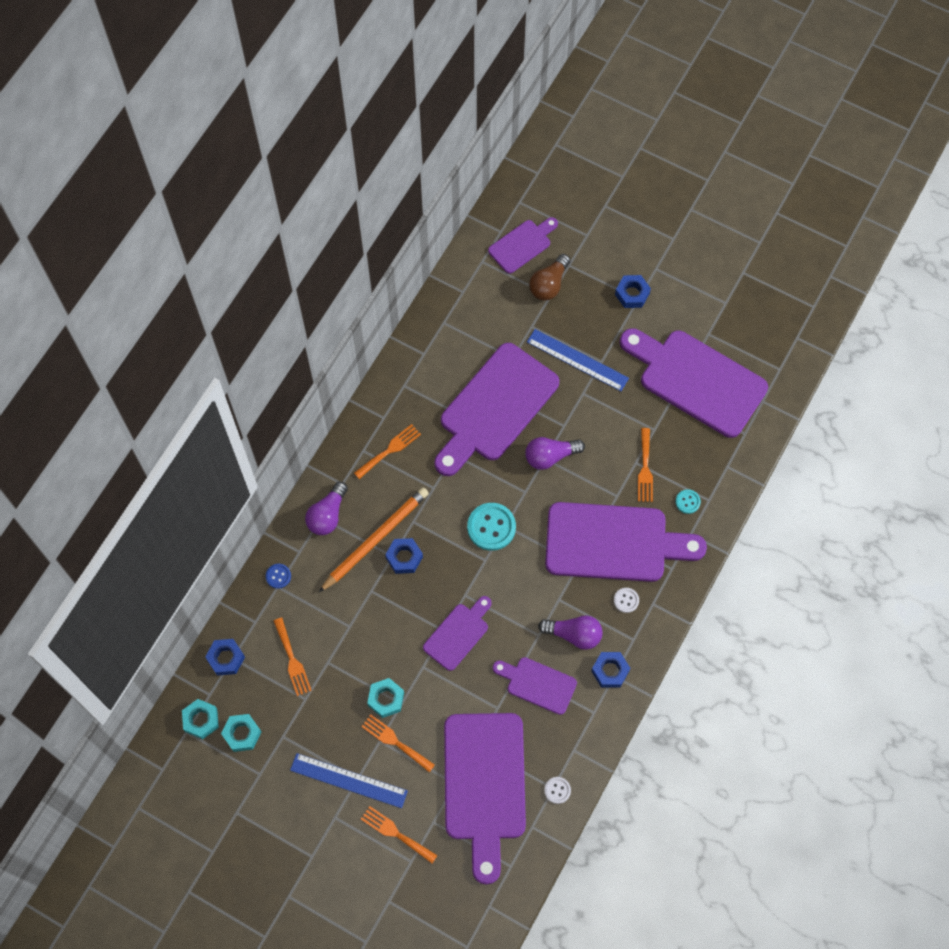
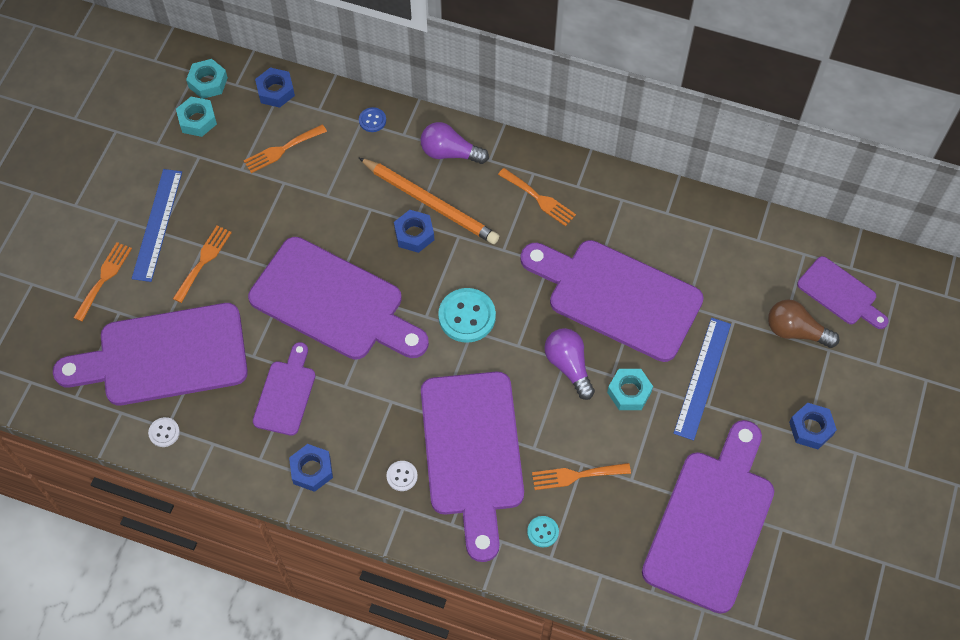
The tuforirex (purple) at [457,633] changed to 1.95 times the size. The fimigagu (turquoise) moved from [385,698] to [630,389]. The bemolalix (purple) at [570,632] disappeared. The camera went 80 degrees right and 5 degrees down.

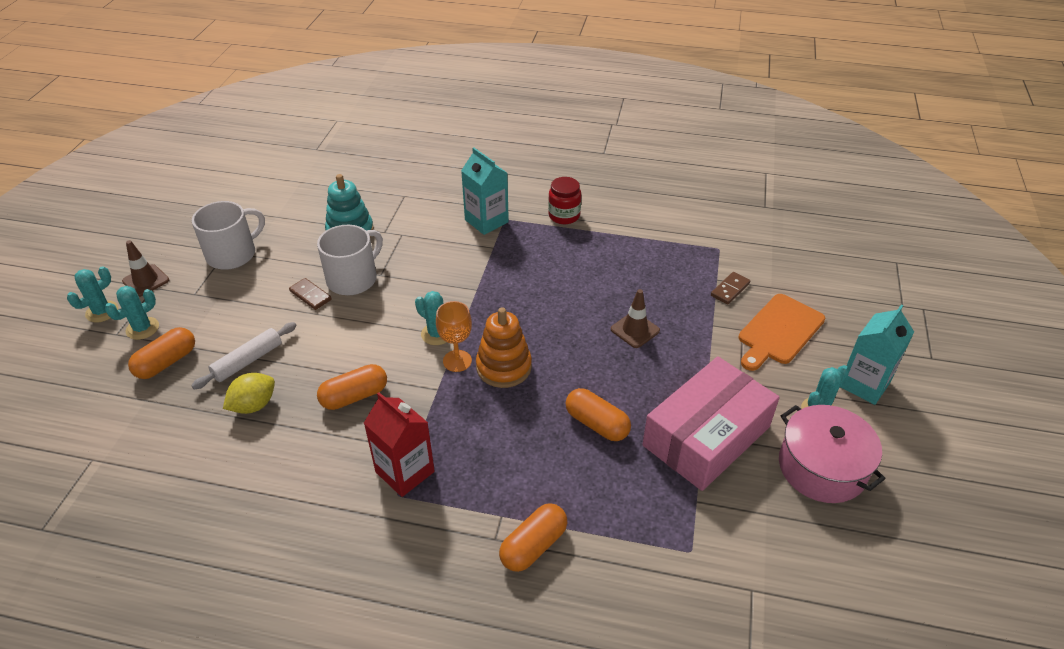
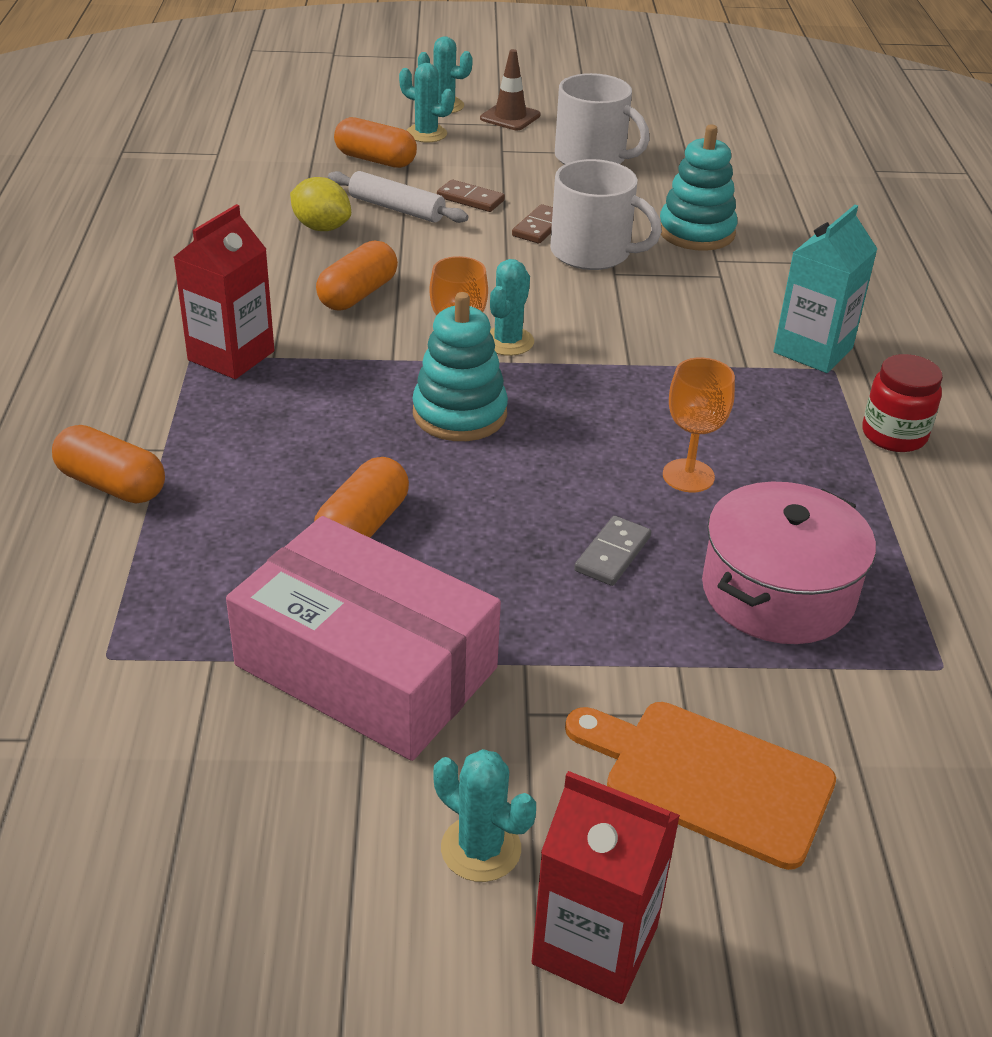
The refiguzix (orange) at [352,387] turned 75 degrees clockwise. The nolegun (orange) at [504,347] became the nolegun (turquoise) at [460,366]. The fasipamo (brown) moved from [730,288] to [471,195]. The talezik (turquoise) at [877,355] became the talezik (red) at [606,887]. The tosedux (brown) at [635,318] was replaced by the fasipamo (grey) at [612,551]. The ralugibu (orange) at [699,424] appeared. The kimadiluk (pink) moved from [832,454] to [789,562]. The camera went 75 degrees right and 5 degrees down.

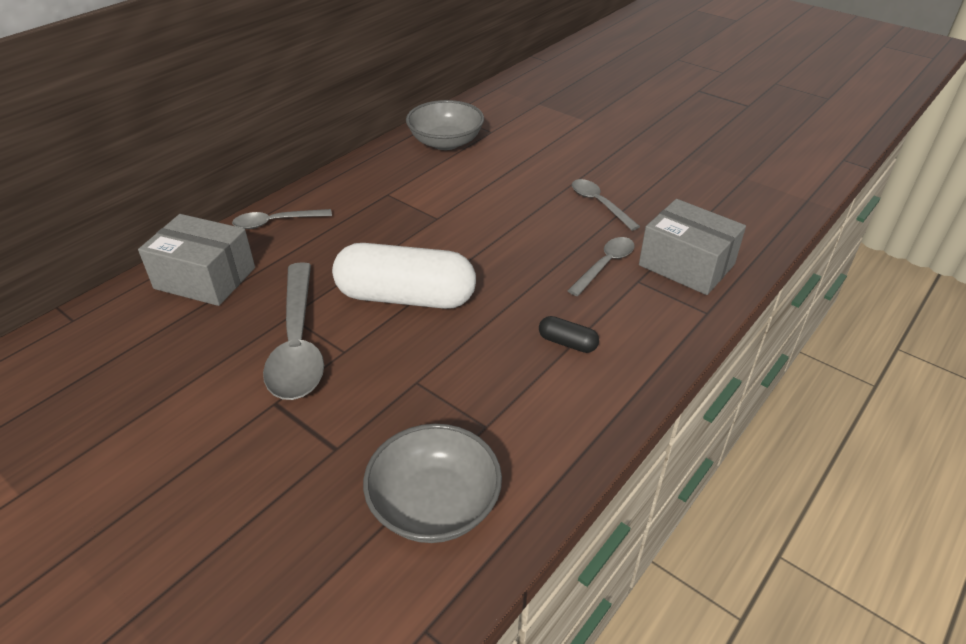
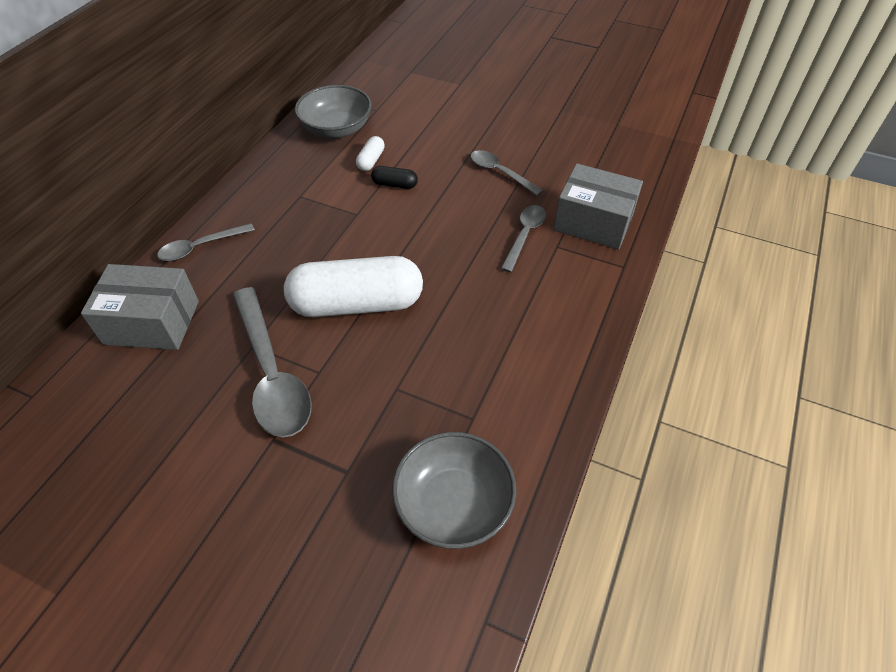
The refiguzix (white) at [370,153] appeared. The refiguzix (black) moved from [569,334] to [394,177]. The camera went 15 degrees left and 10 degrees up.

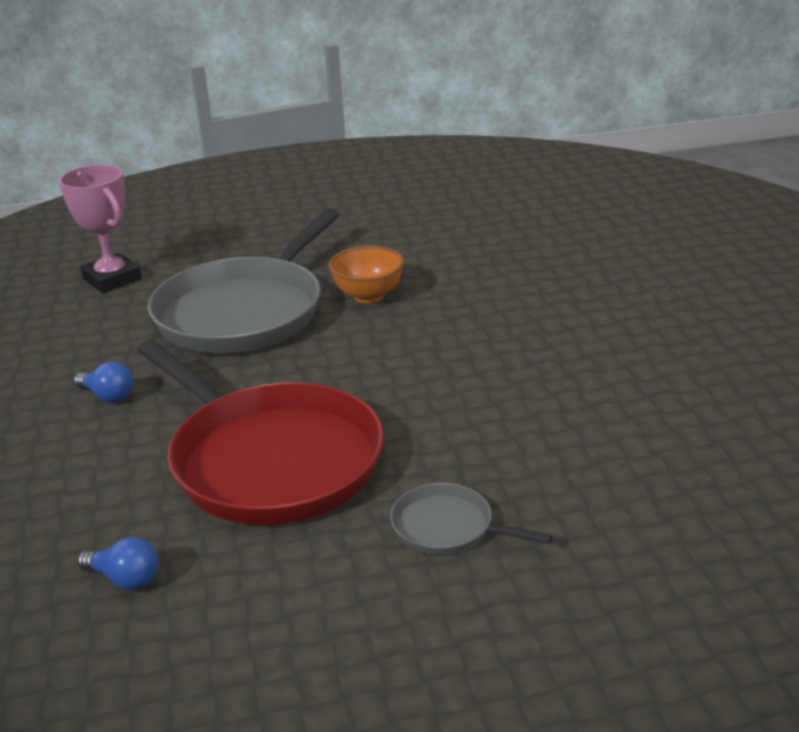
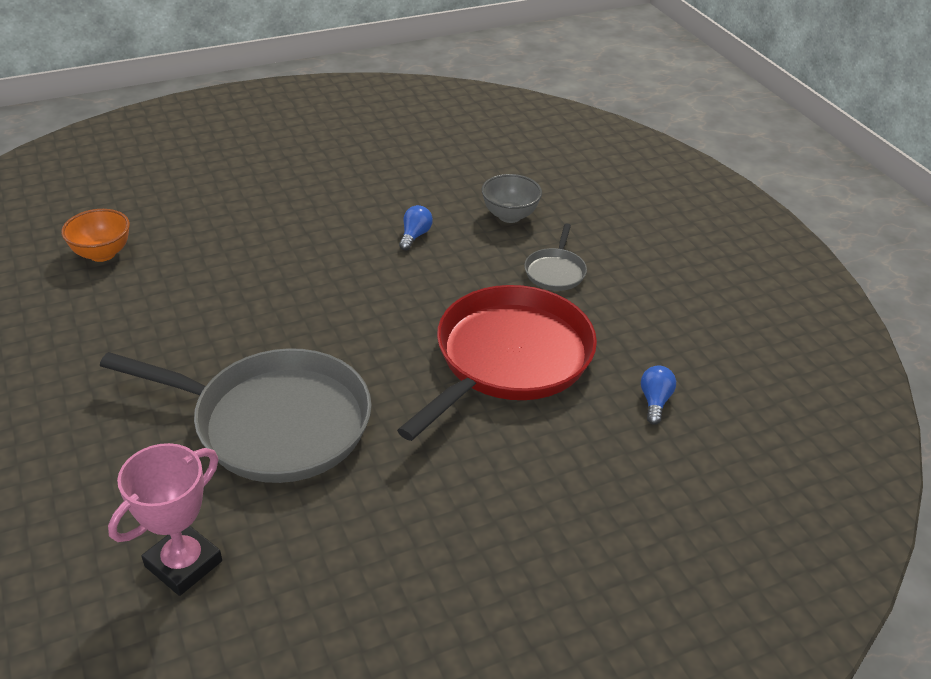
The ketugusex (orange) moved from [366,274] to [95,235]. The bemolalix (blue) moved from [103,382] to [416,227]. The ketugusex (grey) at [512,198] appeared. The camera went 105 degrees left and 10 degrees up.

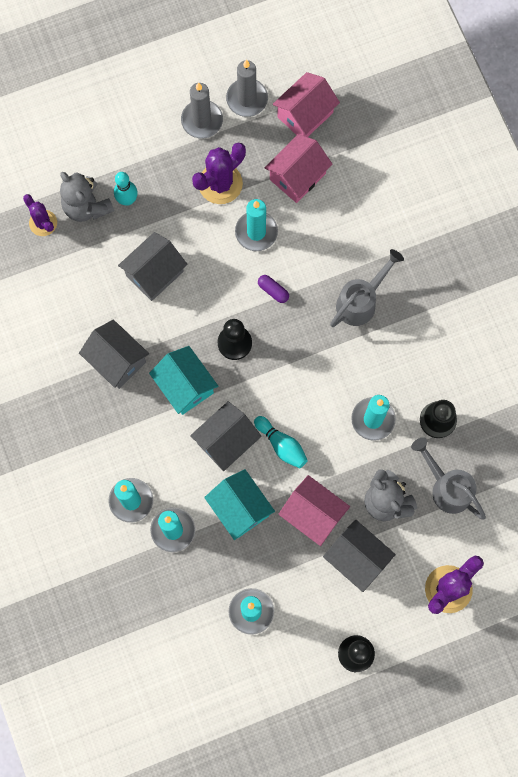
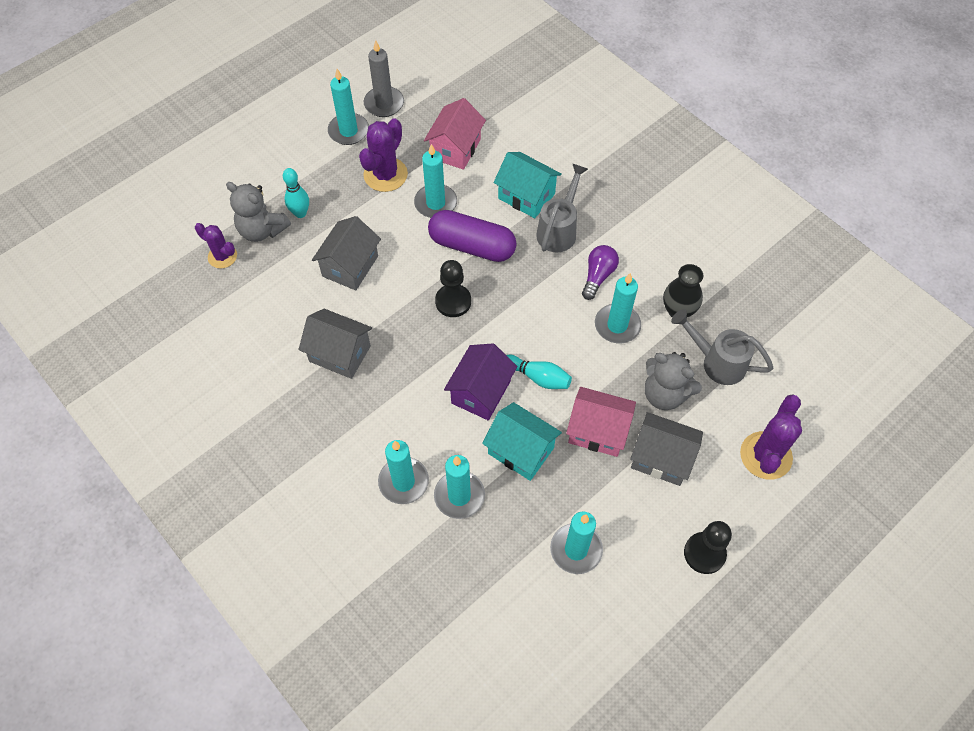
The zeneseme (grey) at [202,110] became the zeneseme (turquoise) at [348,107]. The refiguzix (purple) at [273,289] changed to 2.42 times the size. The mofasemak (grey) at [226,436] became the mofasemak (purple) at [481,381]. The mofasemak (turquoise) moved from [183,380] to [528,185]. The bemolalix (purple) at [600,272] appeared. The mofasemak (pink) at [306,104] disappeared. The camera went 20 degrees left and 15 degrees down.

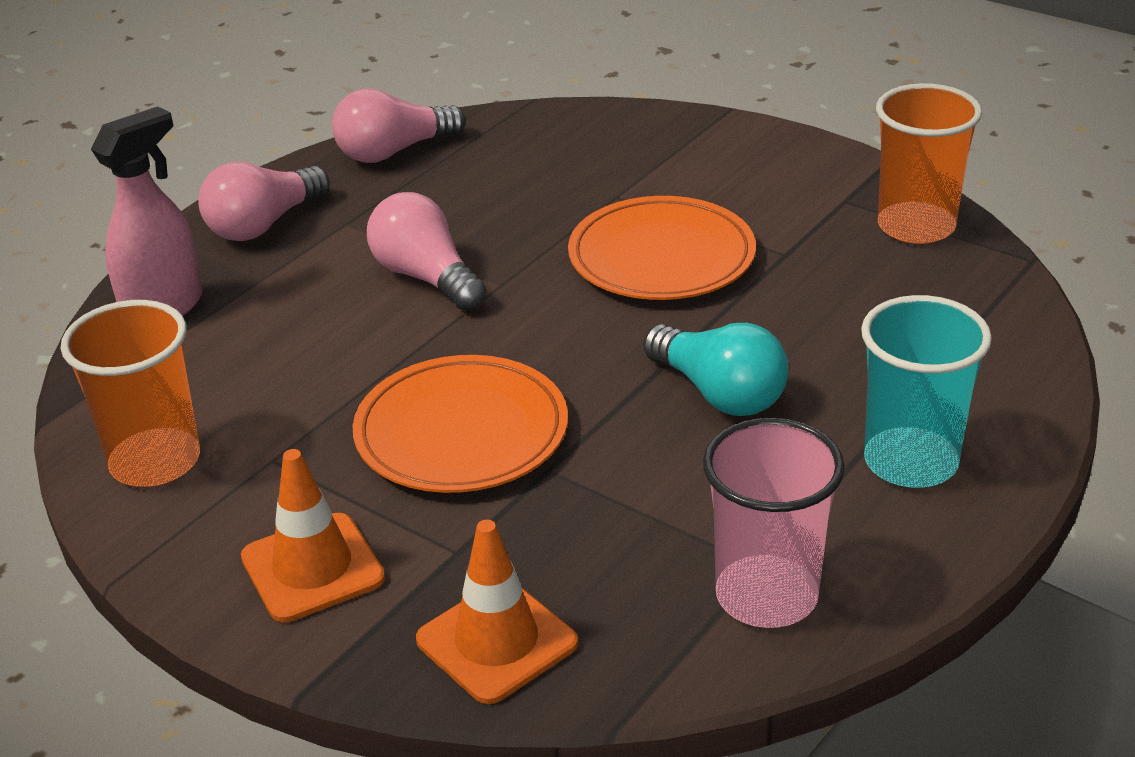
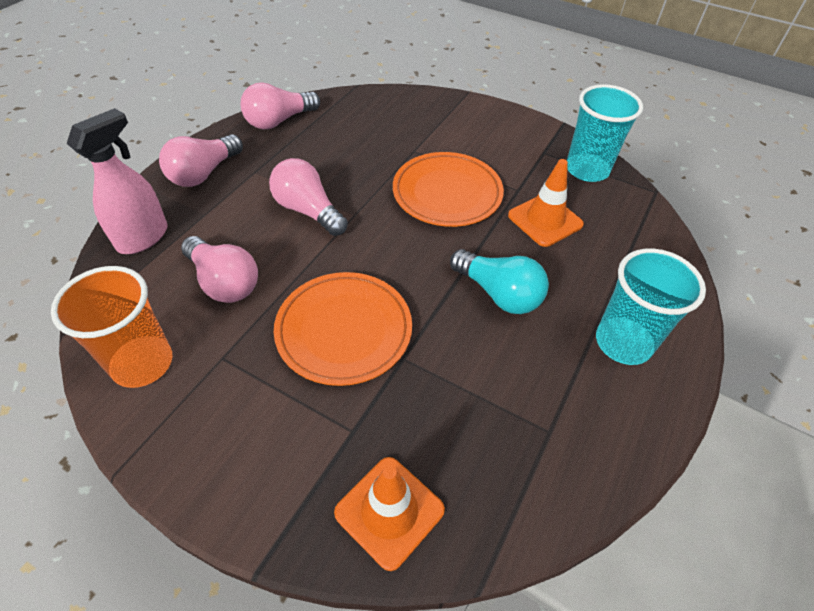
The bemolalix (pink) at [219,269] appeared. The tosedux (orange) moved from [313,535] to [546,203]. The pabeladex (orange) at [929,163] became the pabeladex (turquoise) at [605,133]. The pabeladex (pink) at [774,523] disappeared. The camera went 10 degrees left and 15 degrees up.

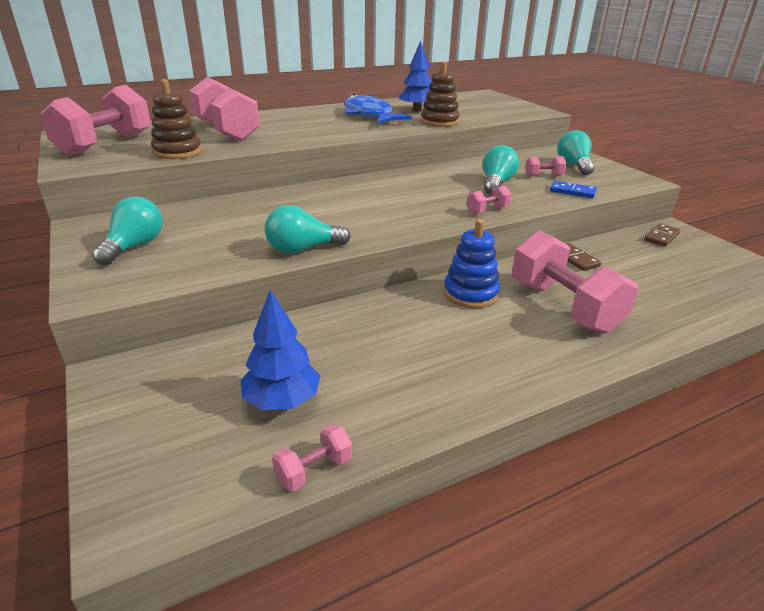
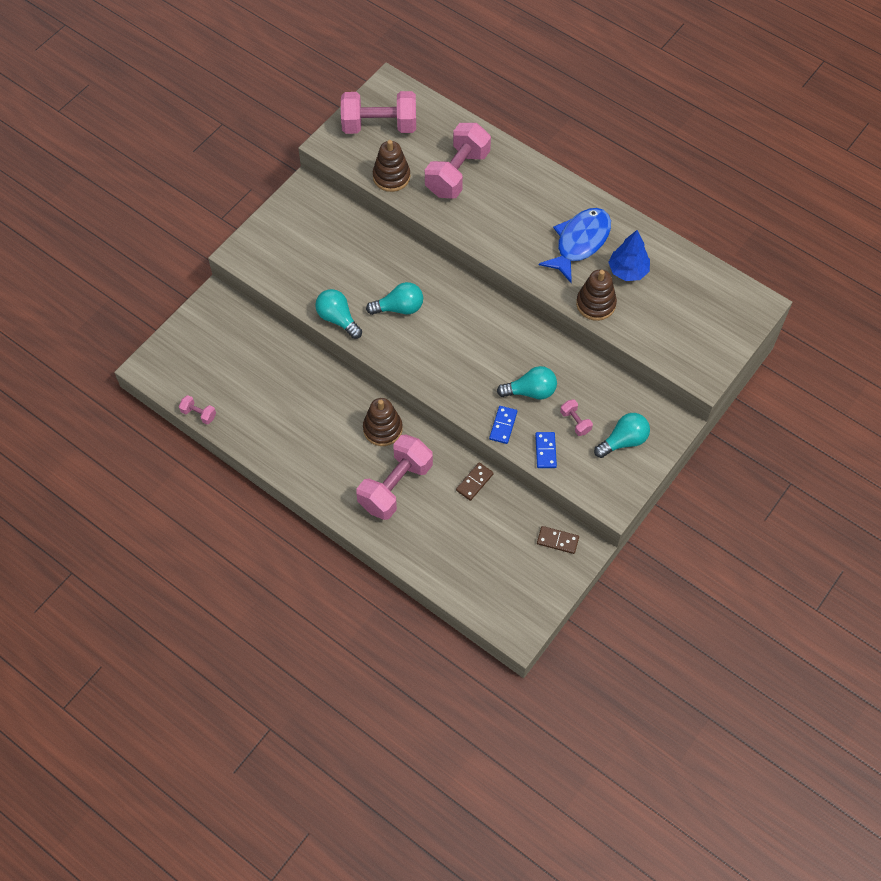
The nolegun (blue) at [471,263] became the nolegun (brown) at [382,422]. The bemolalix (turquoise) moved from [127,231] to [394,298]. The fasipamo (blue) at [503,425] appeared. The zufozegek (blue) at [280,350] disappeared. The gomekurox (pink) at [489,200] disappeared. The camera went 65 degrees right and 30 degrees up.

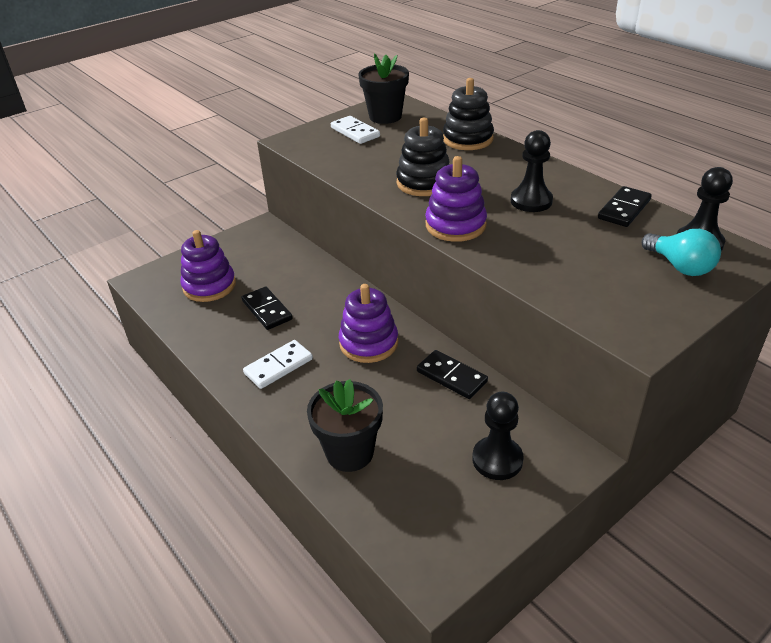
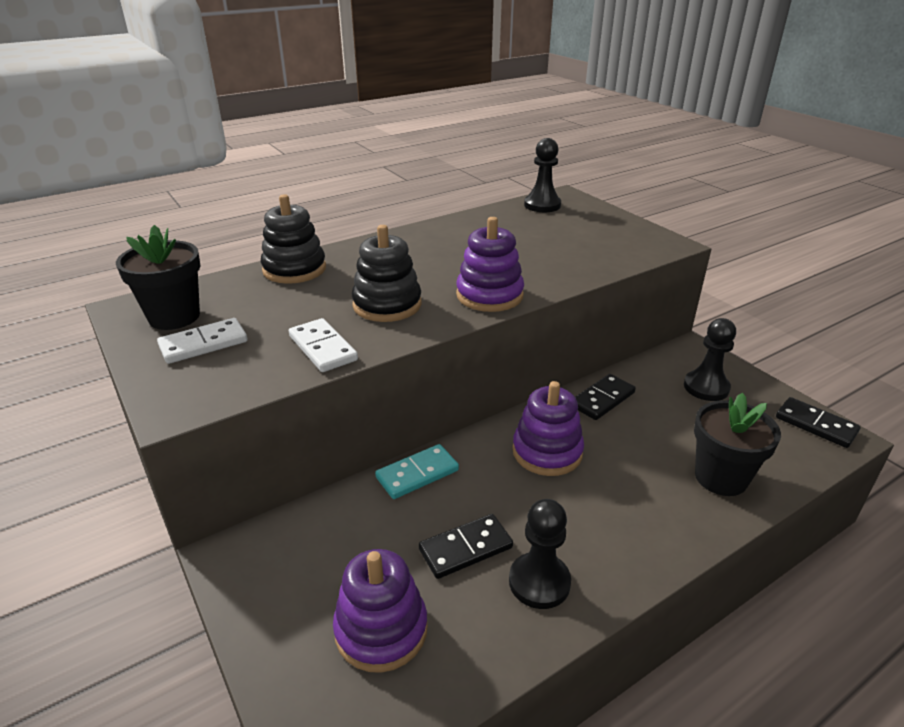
The fasipamo (white) moved from [278,364] to [323,345]. The fasipamo (turquoise) at [417,471] appeared. The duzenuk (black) moved from [532,171] to [540,554]. The fasipamo (black) moved from [625,206] to [818,422]. The bemolalix (turquoise) at [681,252] disappeared. The camera went 85 degrees left and 5 degrees down.

